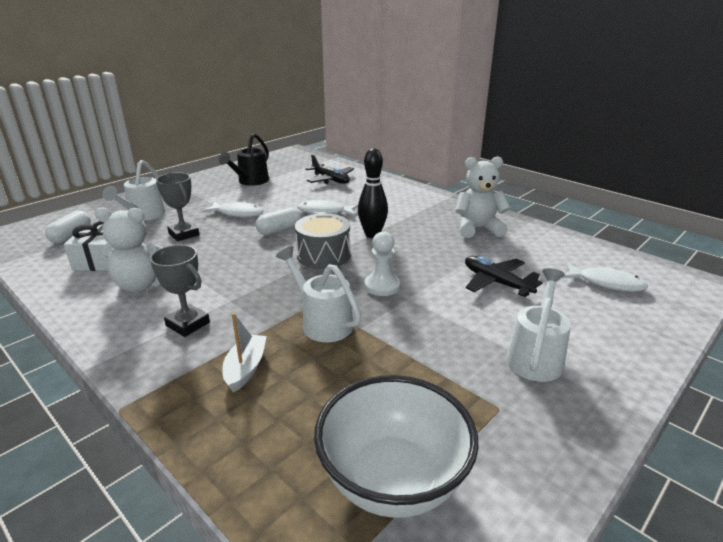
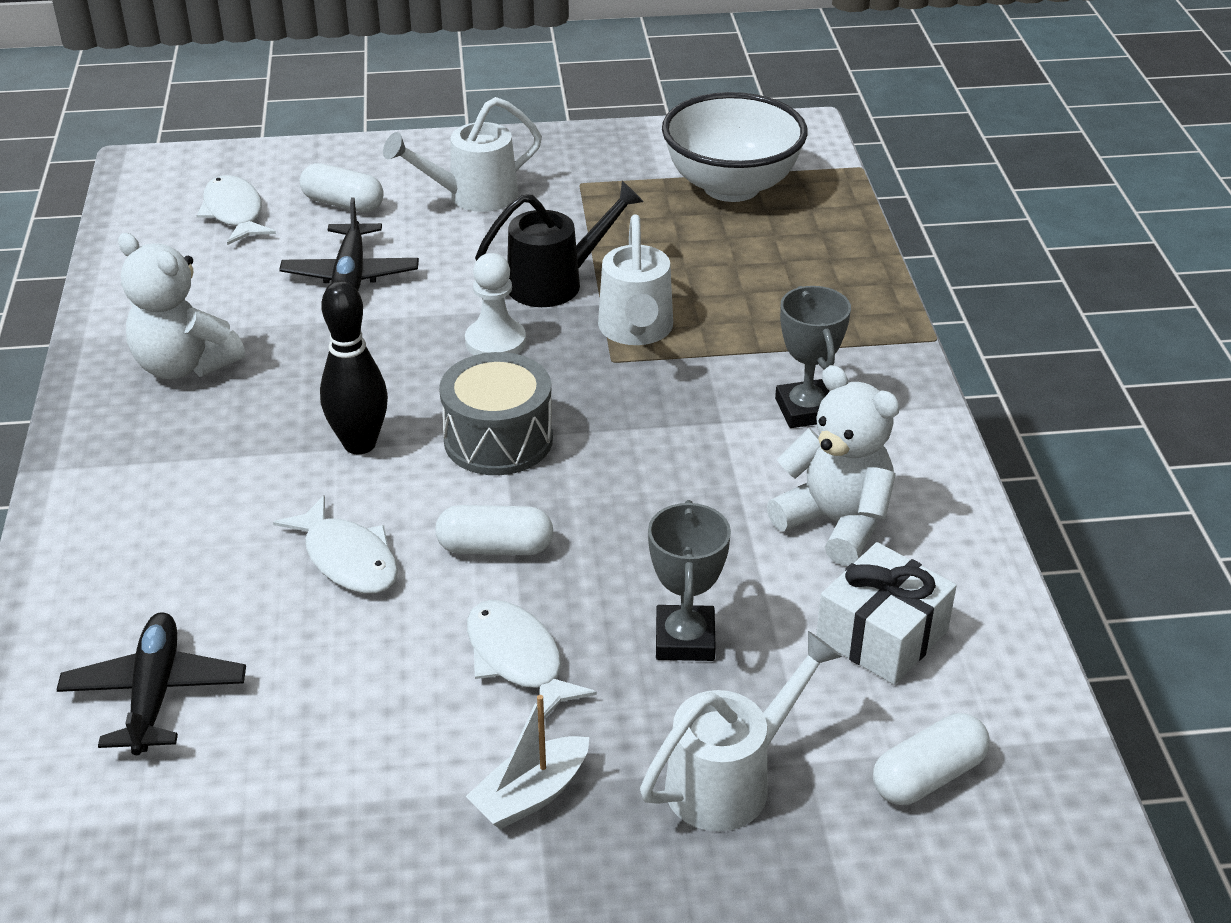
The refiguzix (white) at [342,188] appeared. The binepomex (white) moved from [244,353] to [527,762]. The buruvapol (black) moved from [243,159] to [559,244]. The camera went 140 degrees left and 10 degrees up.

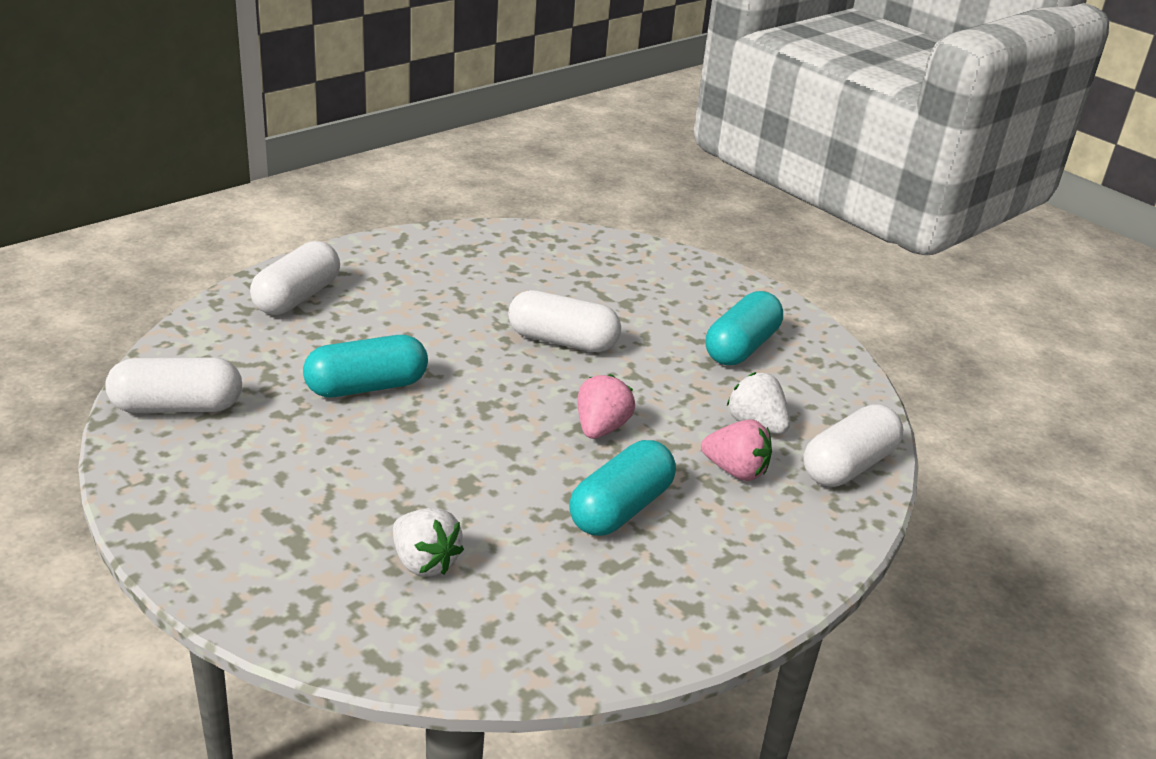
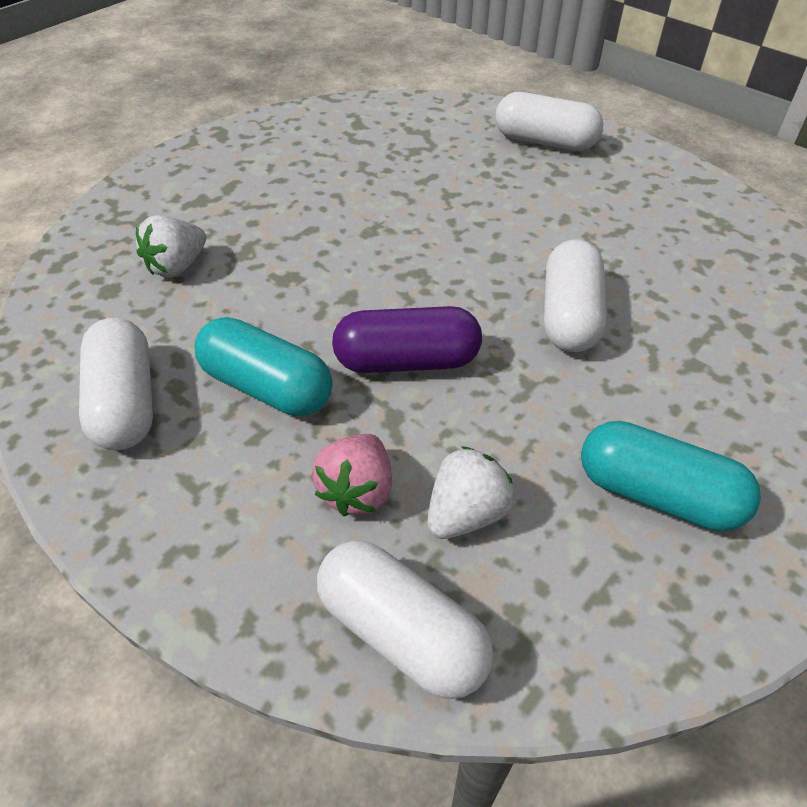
The refiguzix (white) moved from [173,385] to [116,384]. The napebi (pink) at [606,406] was replaced by the refiguzix (purple) at [407,339]. The refiguzix (turquoise) at [365,366] disappeared. The camera went 85 degrees right and 15 degrees up.

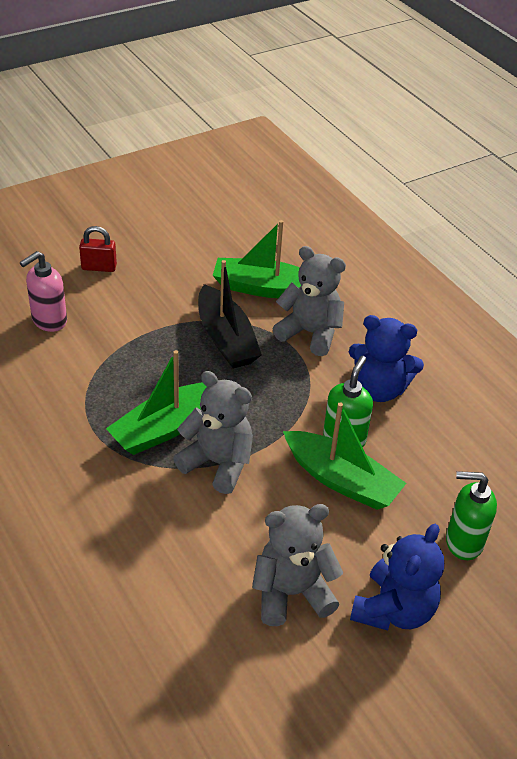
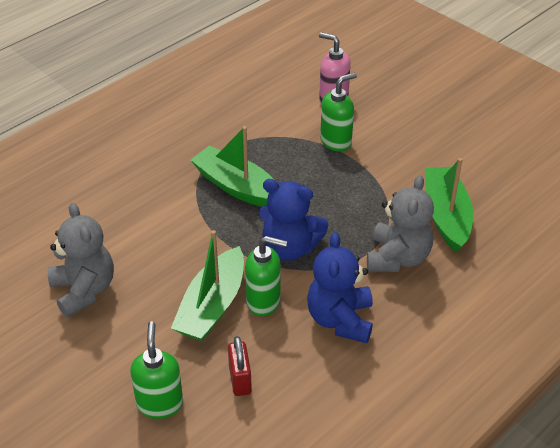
The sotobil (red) moved from [98,249] to [240,366]. The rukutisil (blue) moved from [397,577] to [294,220]. The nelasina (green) at [338,112] appeared. The rukutisil (grey) at [213,432] disappeared. The binepomex (black) at [230,314] disappeared. The camera went 80 degrees right and 0 degrees up.

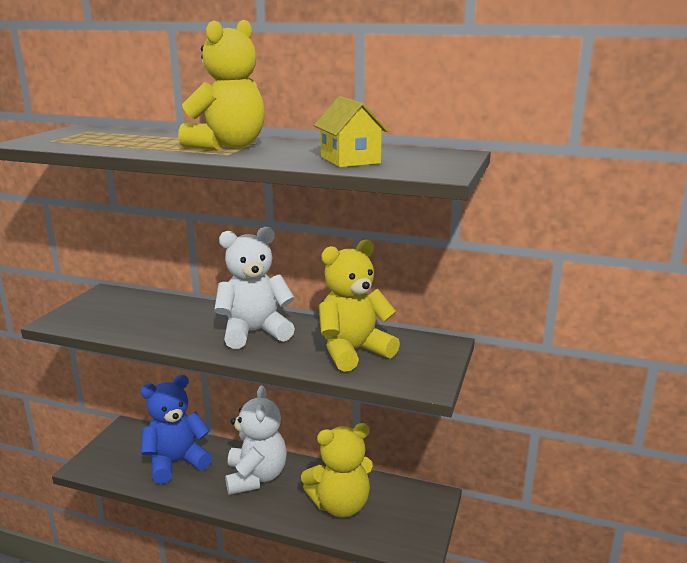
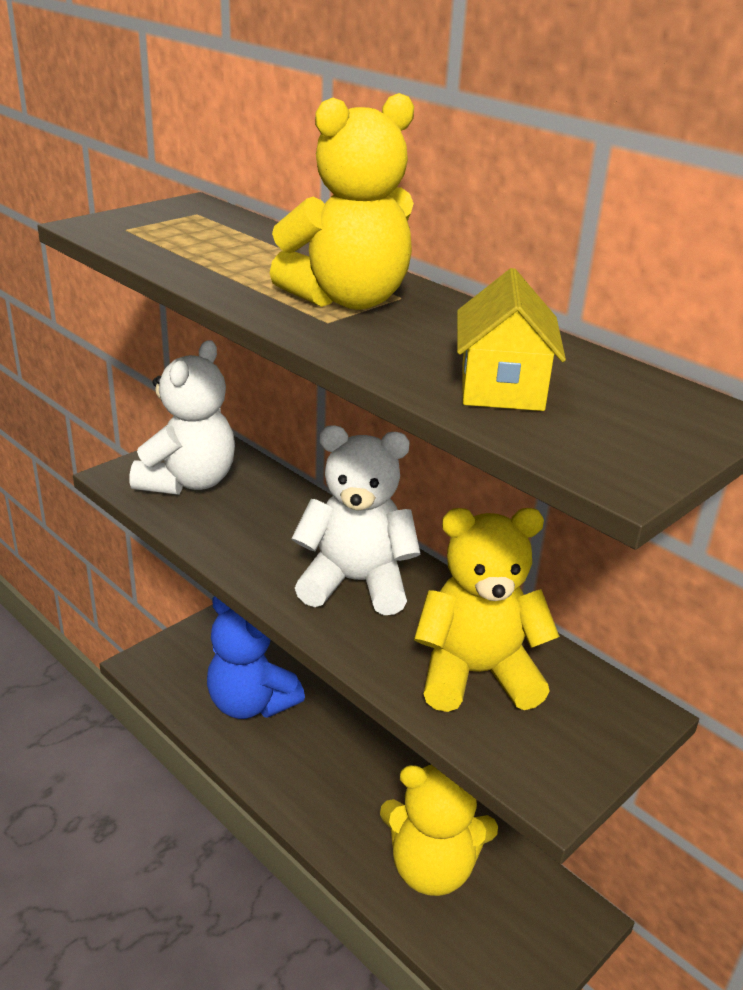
The rukutisil (white) moved from [256,440] to [182,417]. The rukutisil (blue) at [176,429] turned 135 degrees counterclockwise. The camera went 25 degrees right and 10 degrees up.

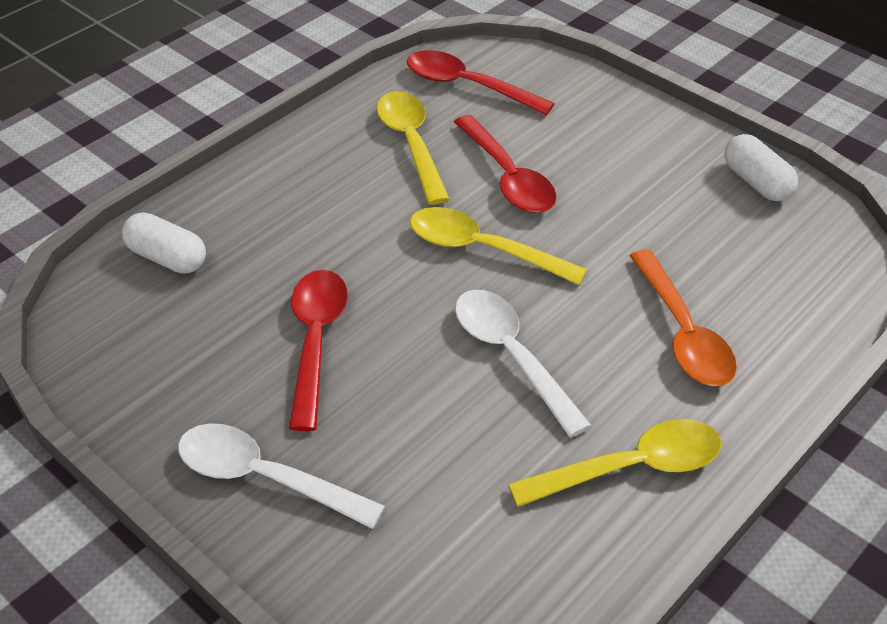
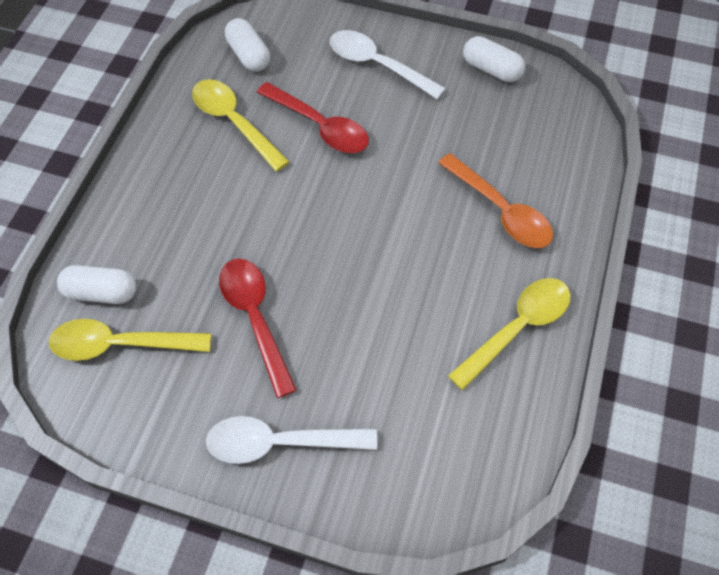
The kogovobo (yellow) moved from [498,246] to [130,340]. The kogovobo (red) at [481,82] was replaced by the refiguzix (white) at [247,45]. The kogovobo (white) moved from [523,363] to [388,64]. The camera went 25 degrees left and 15 degrees up.

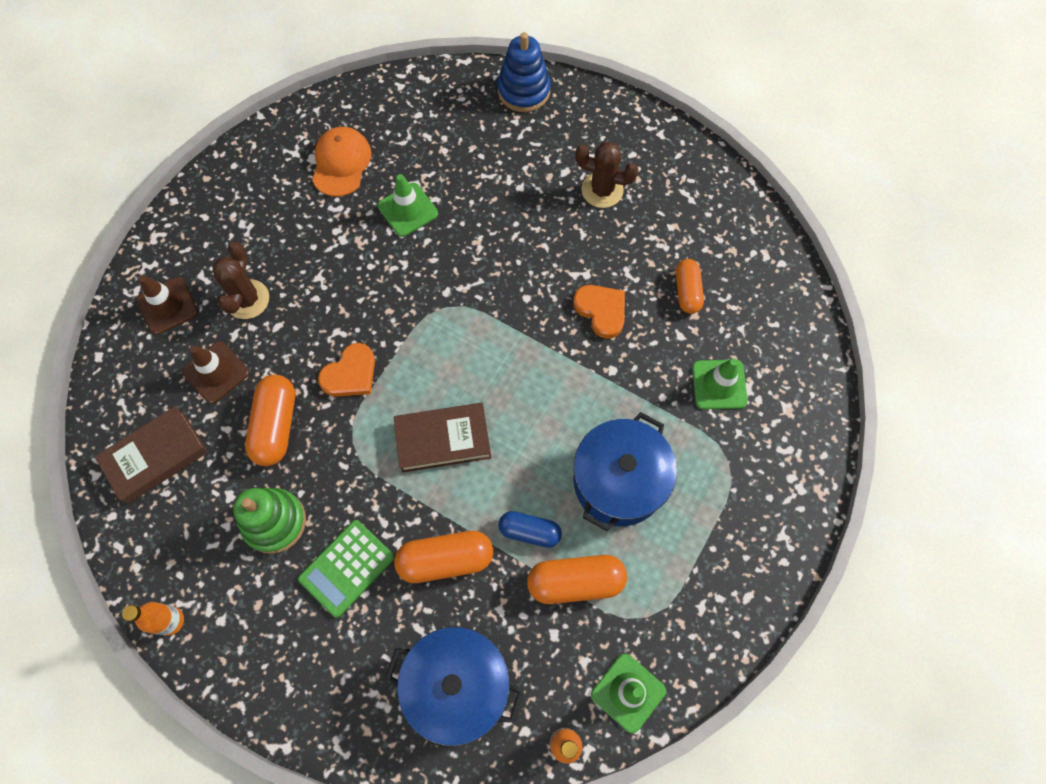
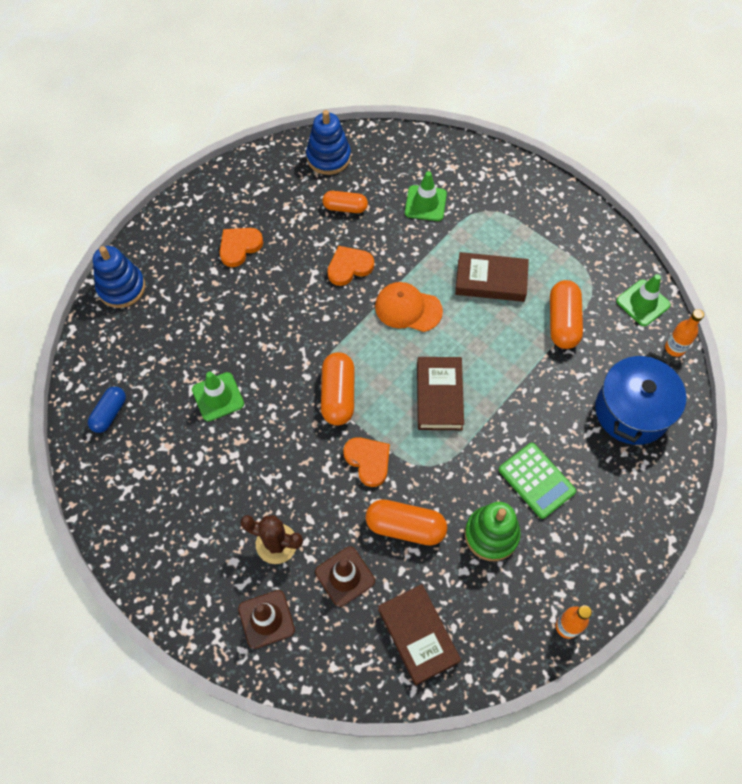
The refiguzix (blue) moved from [530,529] to [107,409]. The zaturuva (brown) at [606,175] was replaced by the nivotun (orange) at [241,247]. The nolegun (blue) at [328,142] appeared. The refiguzix (orange) moved from [443,557] to [337,389]. The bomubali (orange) moved from [341,162] to [409,307]. The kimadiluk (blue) at [625,471] was replaced by the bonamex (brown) at [492,277]. The camera went 80 degrees left and 5 degrees down.

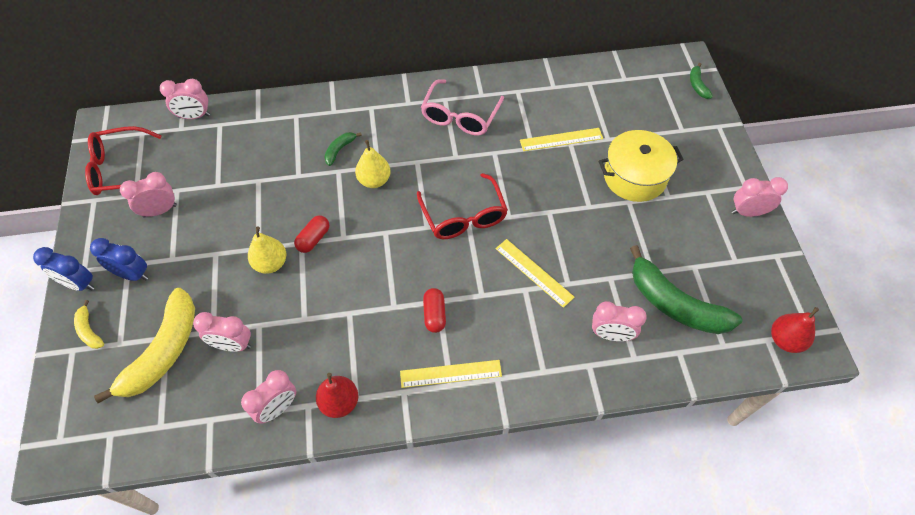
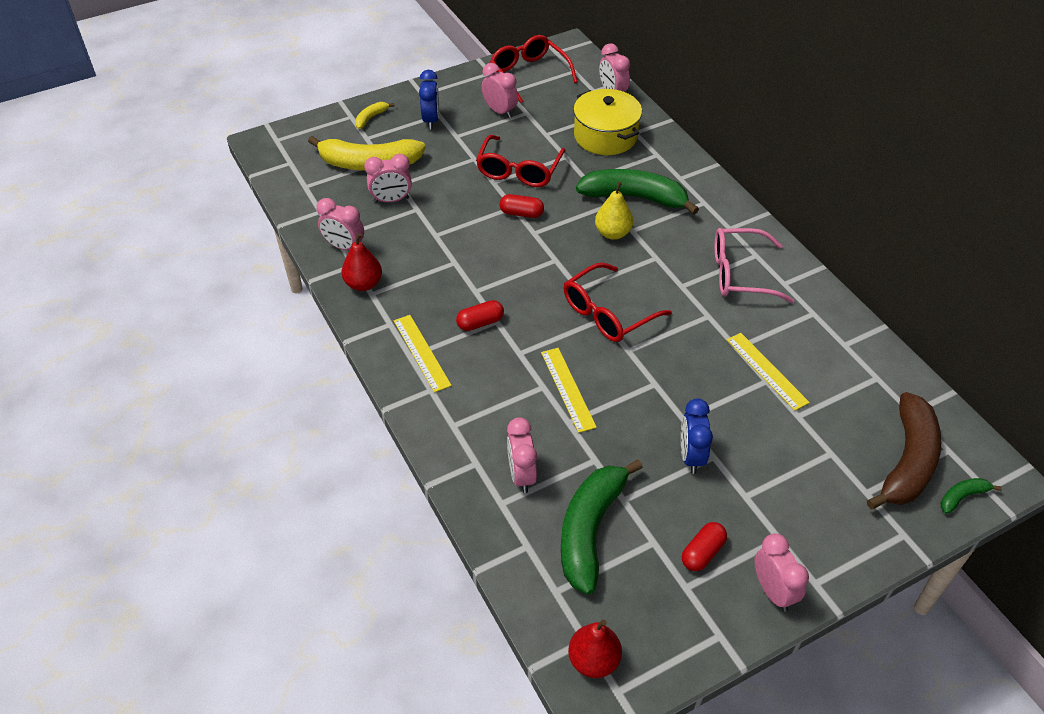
The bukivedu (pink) at [222,332] turned 90 degrees counterclockwise. The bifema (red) at [520,161] appeared. The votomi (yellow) at [535,273] turned 45 degrees counterclockwise. The kimadiluk (yellow) moved from [641,166] to [607,122]. The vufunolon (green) at [343,149] changed to 2.23 times the size. The bukivedu (blue) moved from [64,269] to [697,436]. The refiguzix (red) at [704,546] appeared. The vufunolon (brown) at [904,451] appeared. The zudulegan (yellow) at [267,250] disappeared. The camera went 70 degrees right and 10 degrees down.

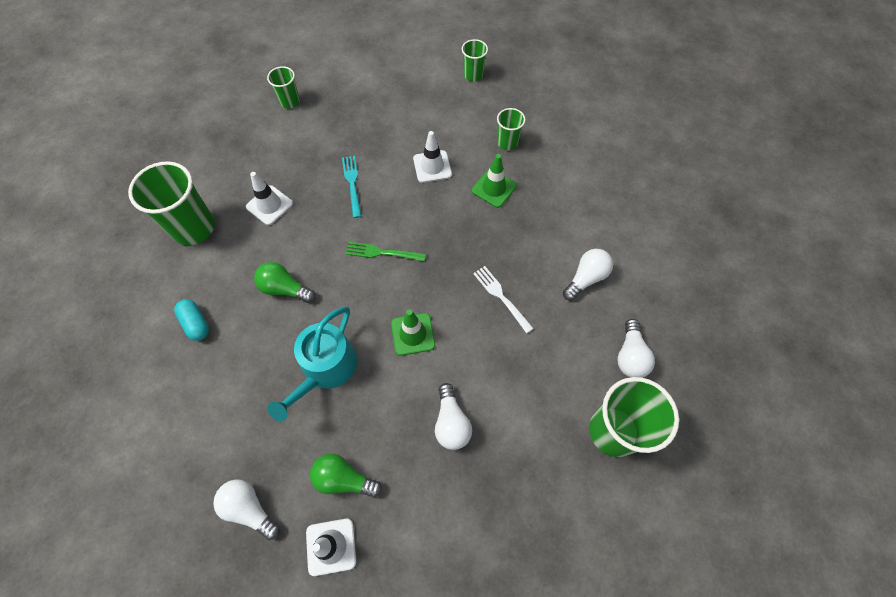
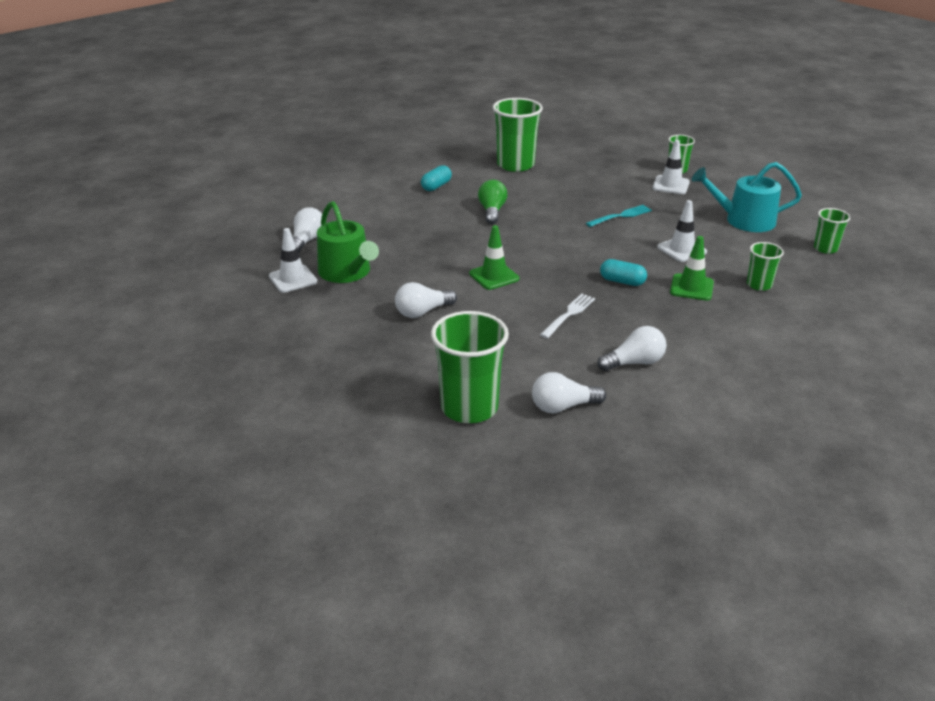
The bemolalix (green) at [346,476] was replaced by the buruvapol (green) at [348,242]. The bemolalix (white) at [588,275] turned 45 degrees counterclockwise. The refiguzix (turquoise) at [623,272] appeared. The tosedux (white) moved from [269,198] to [671,167]. The buruvapol (turquoise) moved from [312,364] to [747,197]. The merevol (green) at [385,251] disappeared. The camera went 70 degrees right and 30 degrees down.

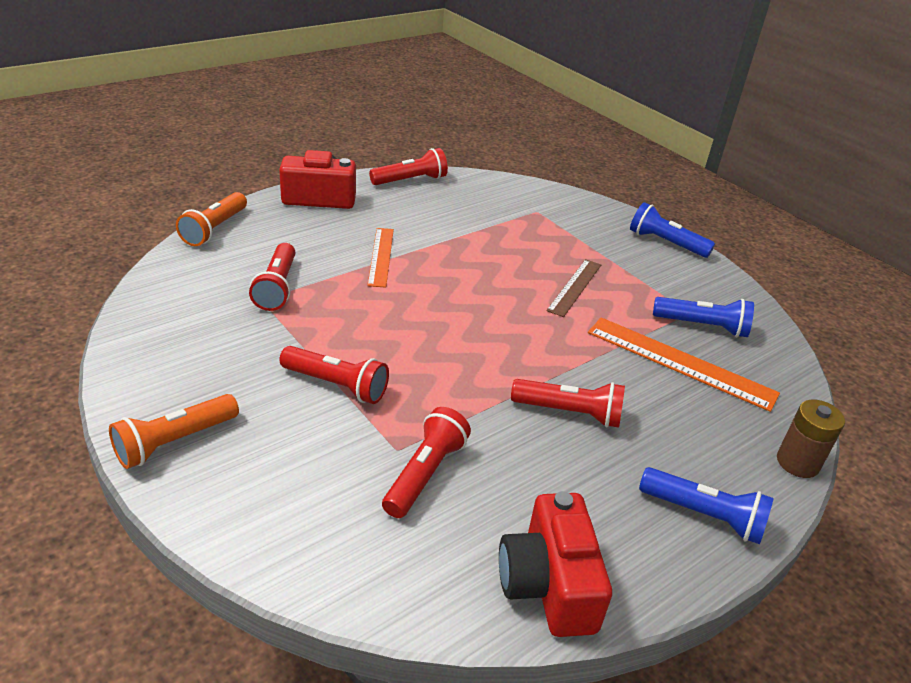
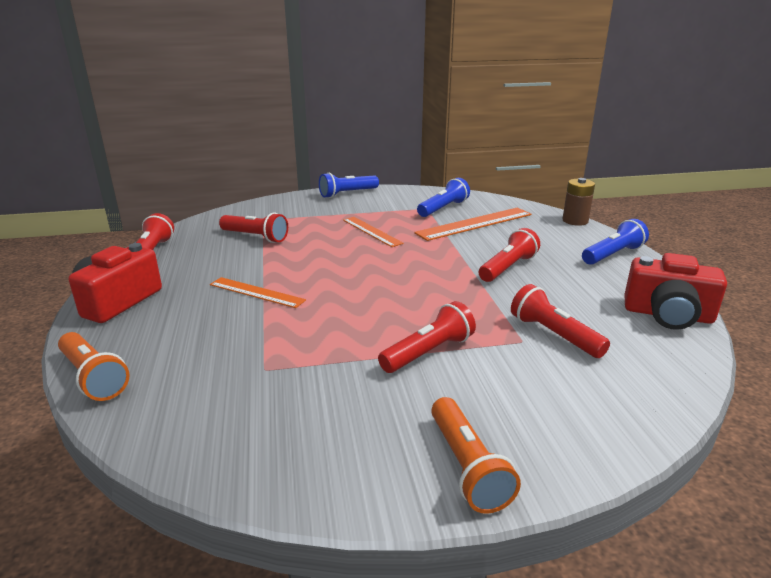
The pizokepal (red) moved from [272,277] to [253,228]. The votomi (brown) at [573,288] became the votomi (orange) at [373,232]. The camera went 60 degrees left and 10 degrees down.

